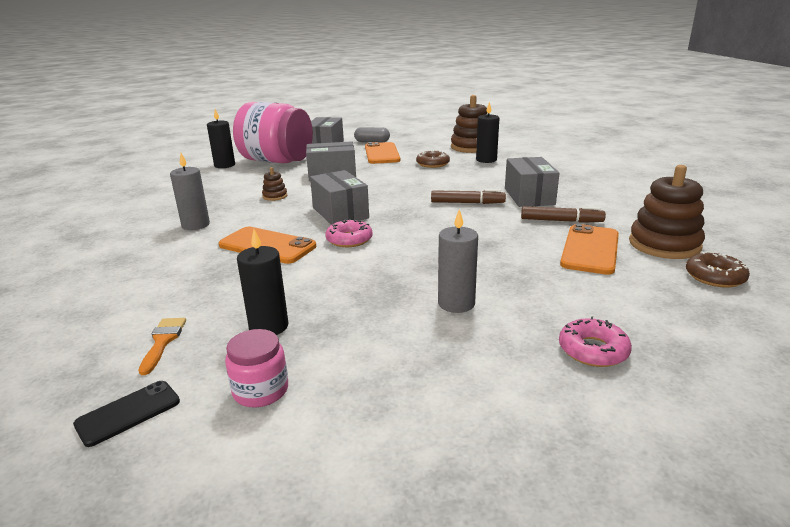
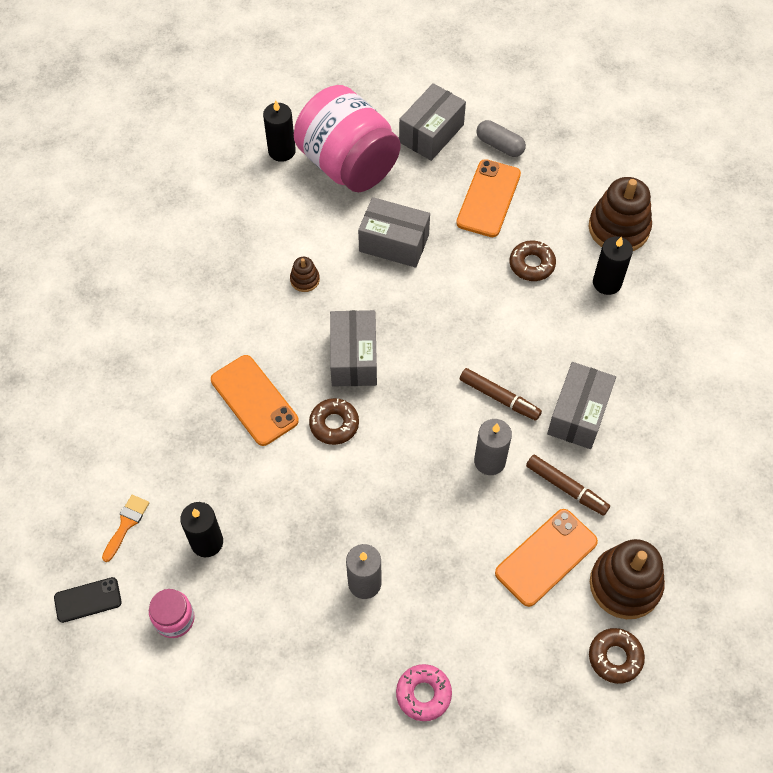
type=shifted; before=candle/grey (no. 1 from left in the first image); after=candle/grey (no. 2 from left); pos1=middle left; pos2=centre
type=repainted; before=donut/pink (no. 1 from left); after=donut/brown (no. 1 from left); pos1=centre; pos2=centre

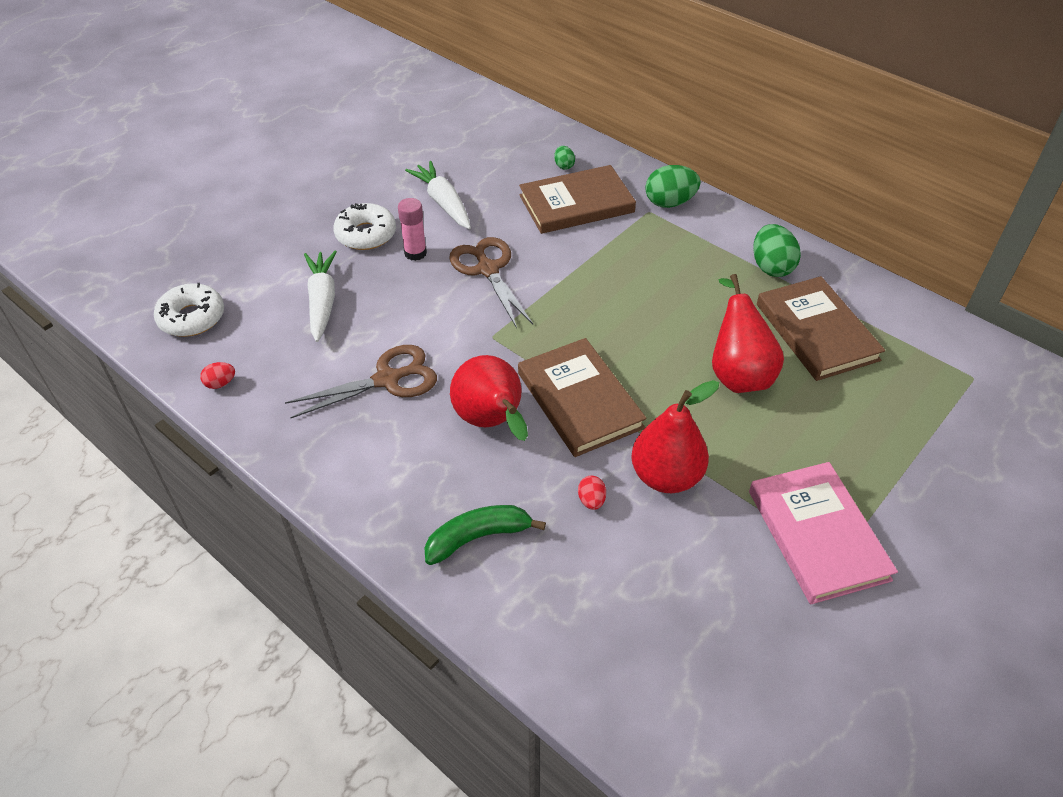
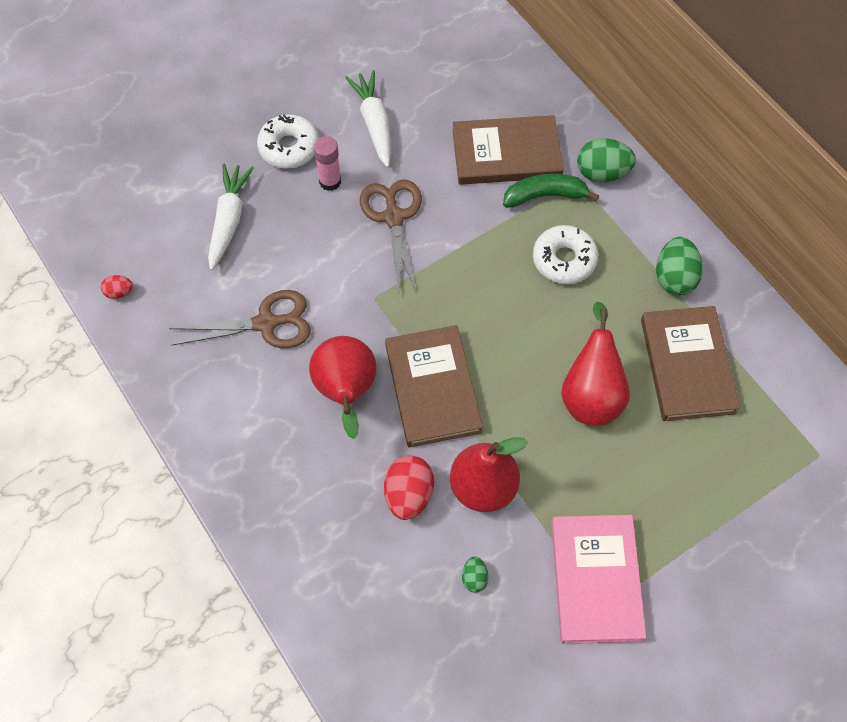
type=shifted; before=donut/white (no. 1 from left in the first image); after=donut/white (no. 2 from left); pos1=middle left; pos2=middle right
type=shifted; before=banana/green; pos1=bottom centre; pos2=top centre
type=shifted; before=egg/green (no. 1 from left); pos1=top centre; pos2=bottom centre
type=scaled; before=egg/red (no. 2 from left); pos1=centre; pos2=bottom centre; scale=1.93

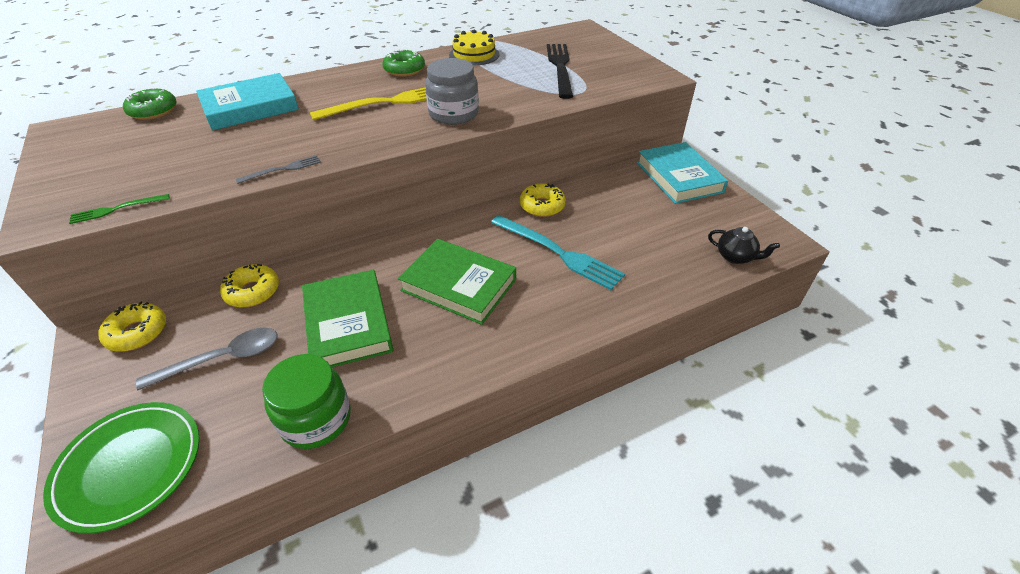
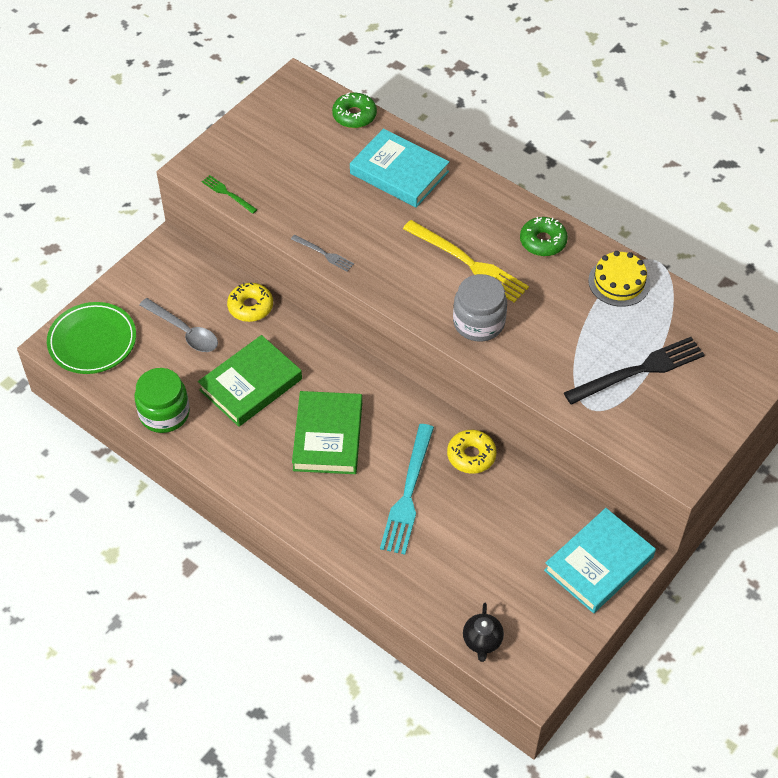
type=gone; before=donut/yellow (no. 1 from left); pos1=middle left

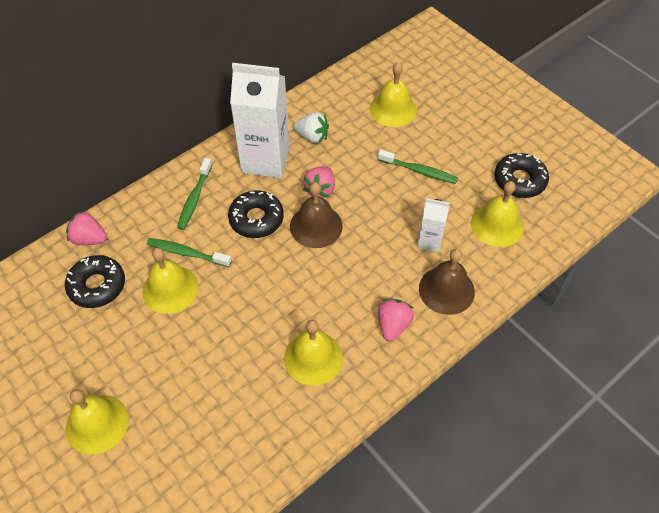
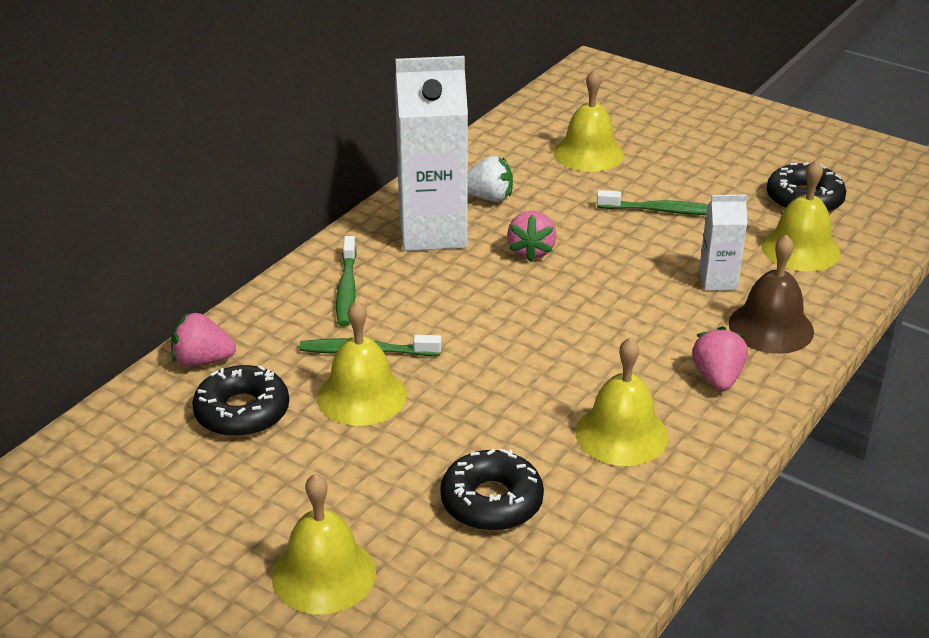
type=shifted; before=donut/black (no. 2 from left); pos1=centre; pos2=bottom centre
type=gone; before=bell/brown (no. 1 from left); pos1=centre

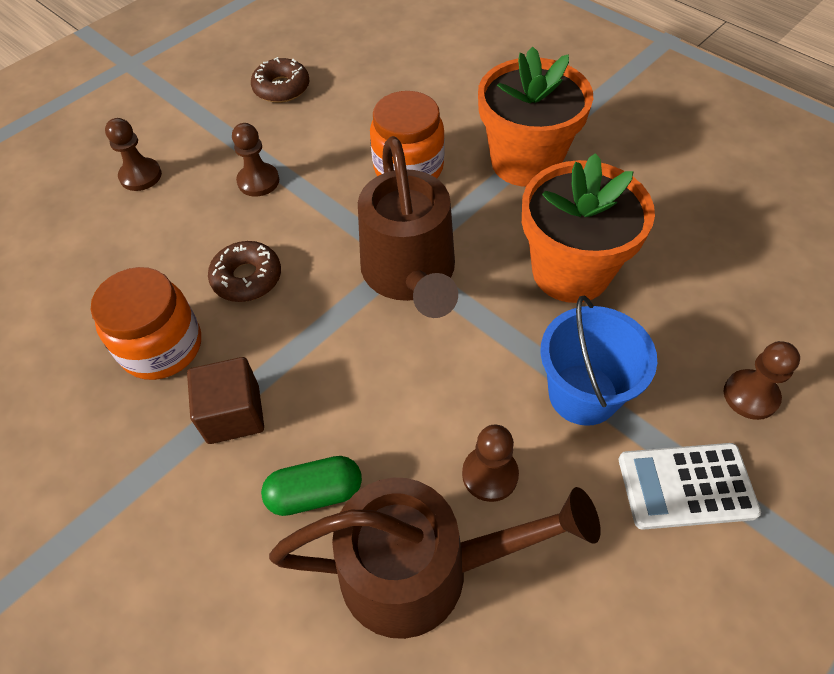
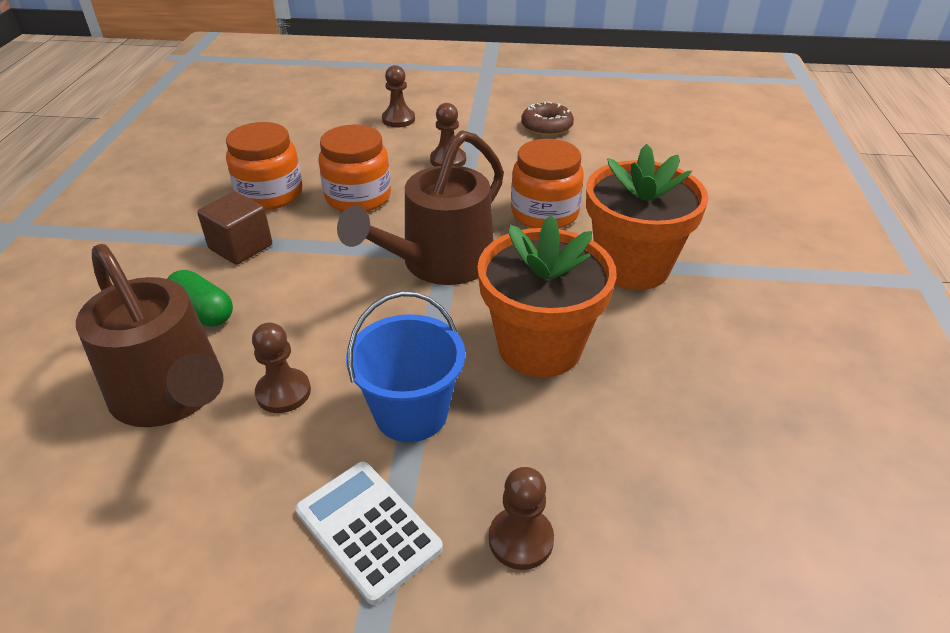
type=swapped; before=donut/brown (no. 1 from left); after=jar/orange (no. 2 from left); pos1=middle left; pos2=top centre

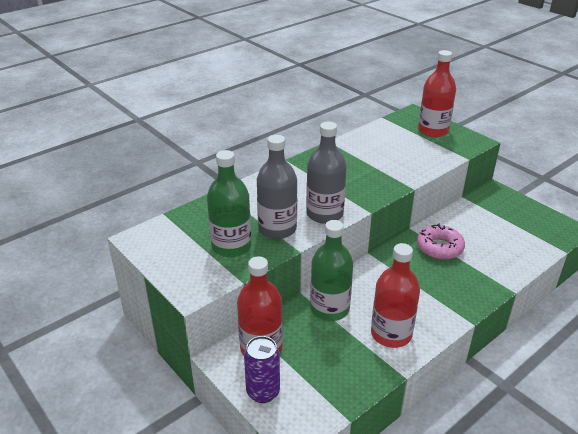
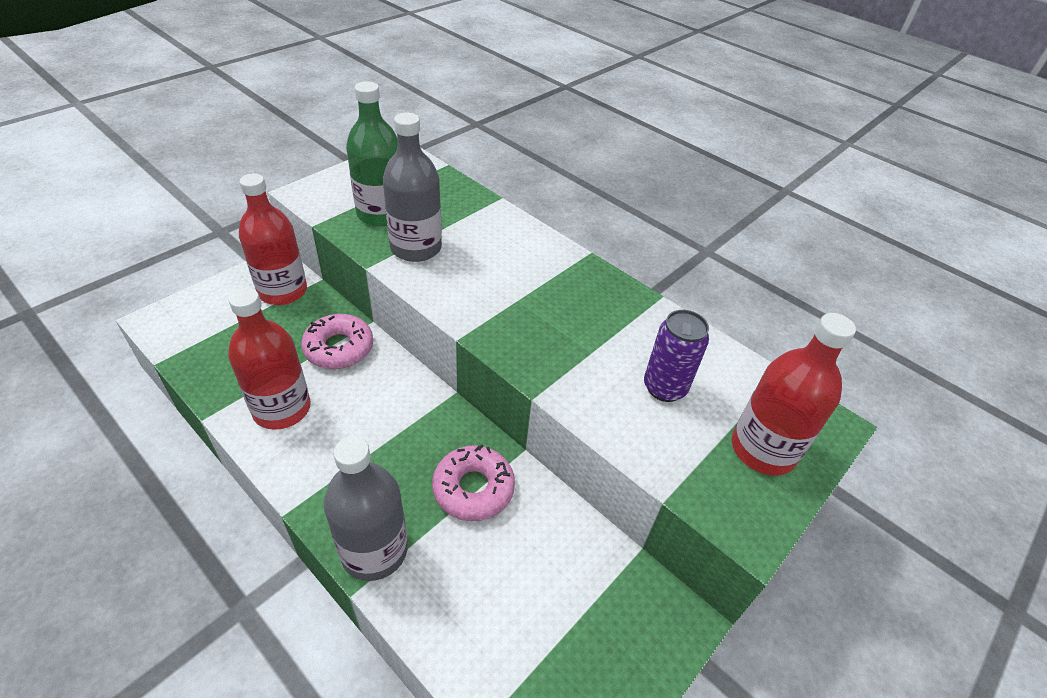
type=shifted; before=can/purple; pos1=bottom centre; pos2=centre
type=shifted; before=bottle/grey (no. 2 from left in the first image); after=bottle/grey (no. 1 from left); pos1=centre; pos2=bottom centre
type=swapped; before=bottle/green (no. 2 from left); after=donut/pink (no. 1 from left); pos1=centre; pos2=middle left

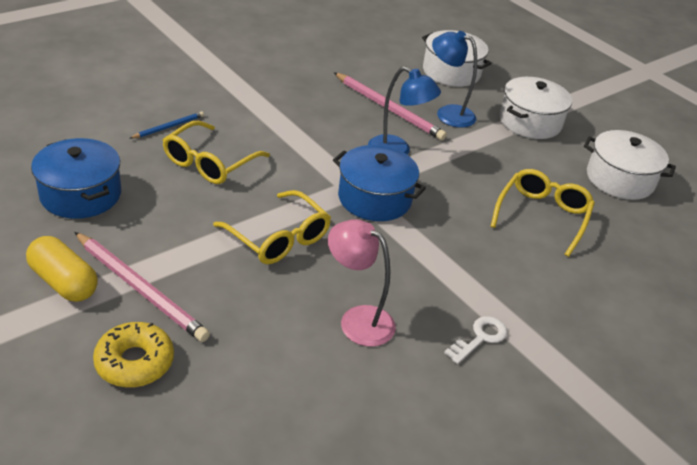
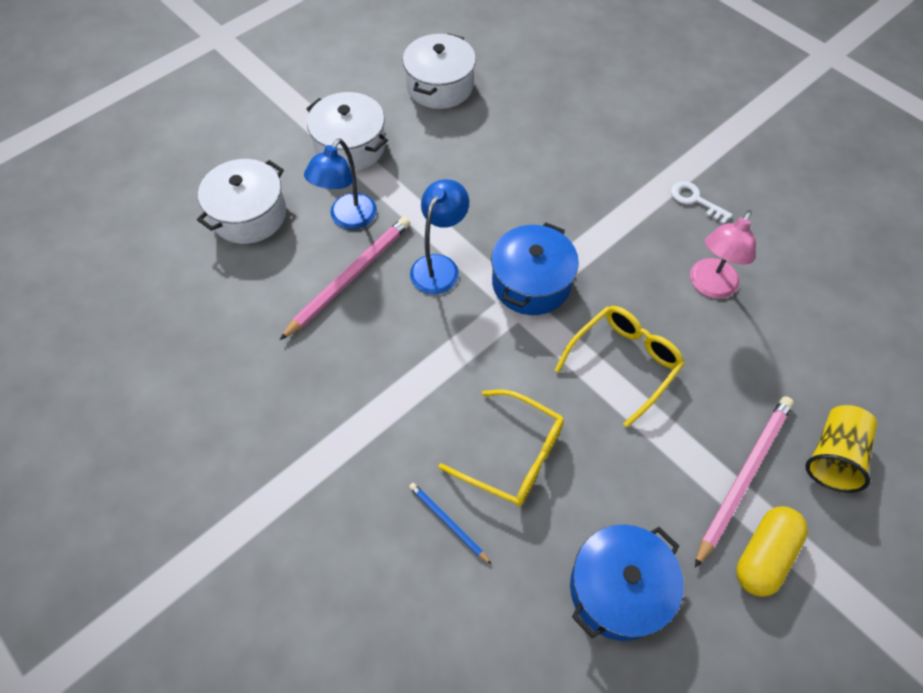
type=swapped; before=donut/yellow; after=cup/yellow; pos1=bottom left; pos2=middle right
type=gone; before=glasses/yellow (no. 3 from left); pos1=middle right

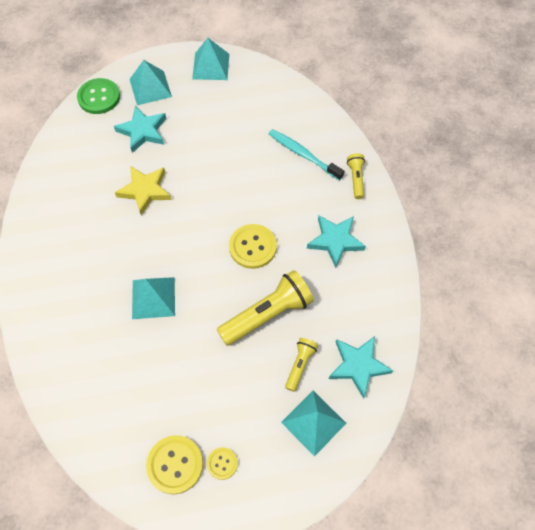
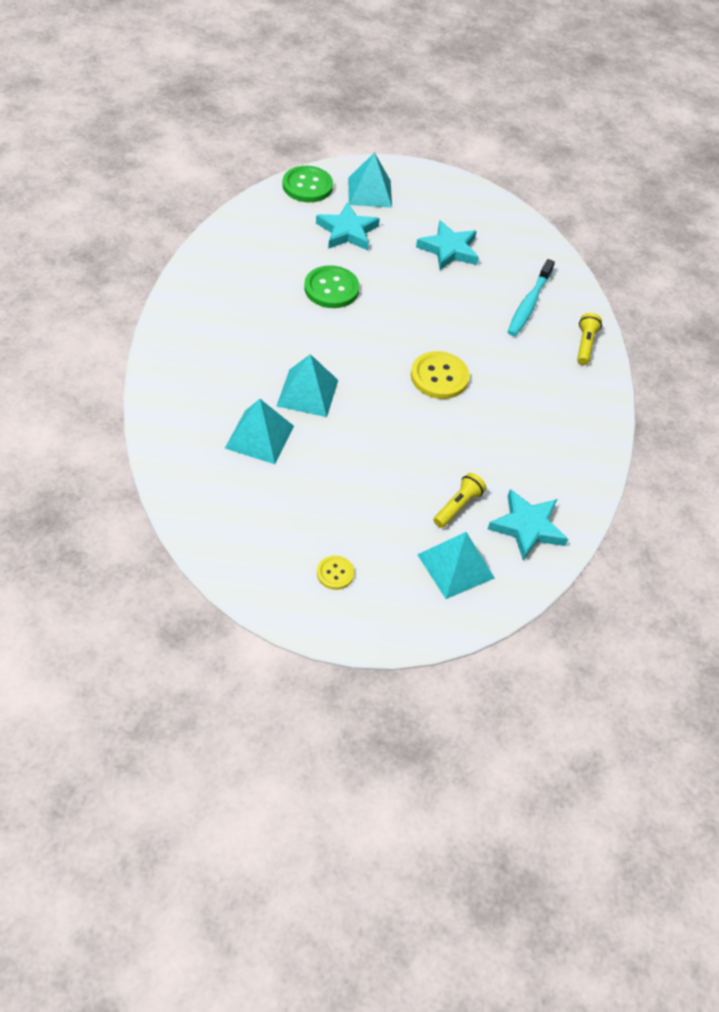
type=swapped; before=star/yellow; after=button/green (no. 2 from left); pos1=middle left; pos2=top centre
type=gone; before=button/yellow (no. 1 from left); pos1=bottom left
type=shifted; before=pyramid/turquoise (no. 3 from left in the first image); after=pyramid/turquoise (no. 1 from left); pos1=top centre; pos2=centre
type=gone; before=flashlight/yellow (no. 1 from left); pos1=centre
type=rotated; before=toothbrush/turquoise; pos1=top centre; pos2=top right; turn=-120
type=shifted; before=star/turquoise (no. 2 from left); pos1=centre; pos2=top centre

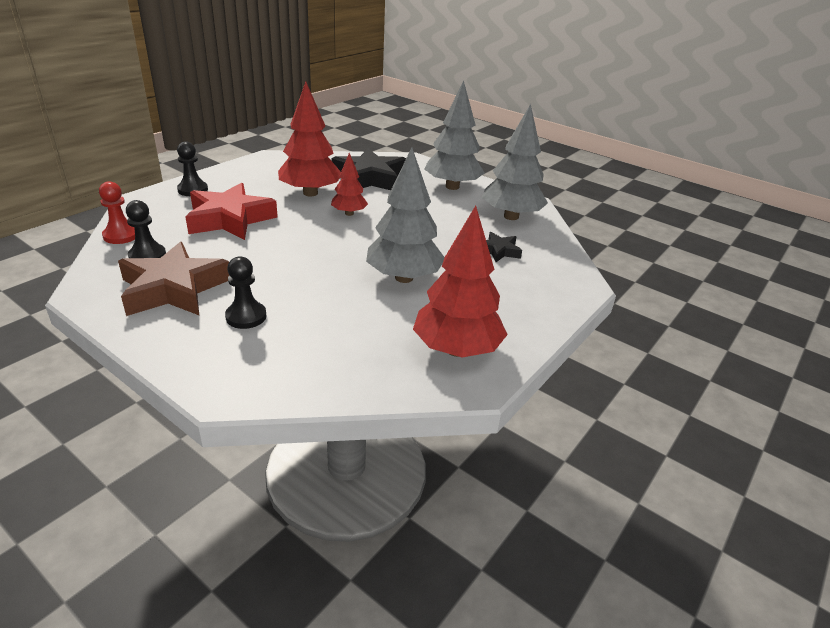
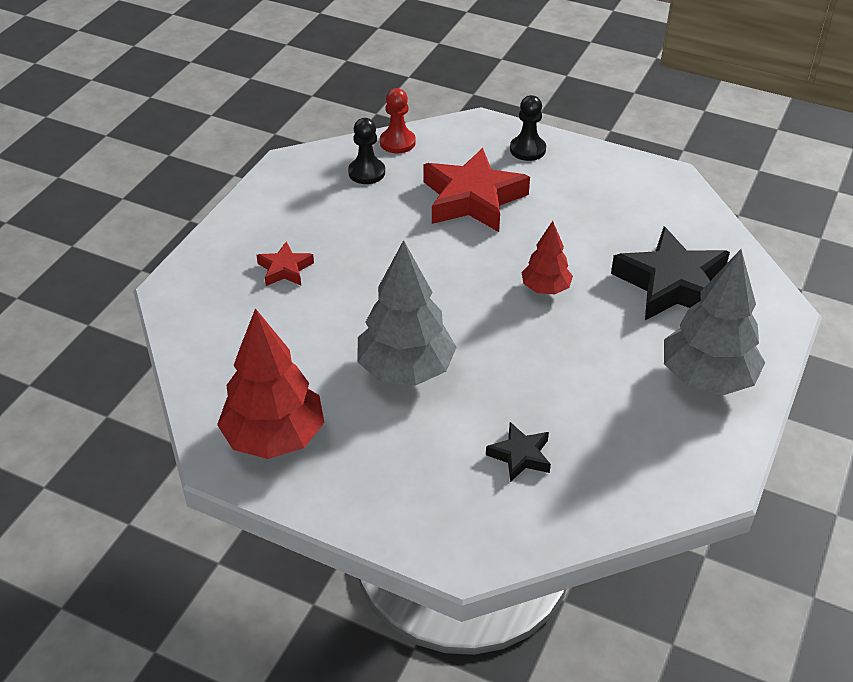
type=gone; before=star/brown; pos1=middle left
type=swapped; before=pawn/black (no. 3 from left); after=star/red (no. 1 from left); pos1=middle left; pos2=centre
type=gone; before=tree/red (no. 1 from left); pos1=top centre
type=gone; before=tree/grey (no. 3 from left); pos1=top centre

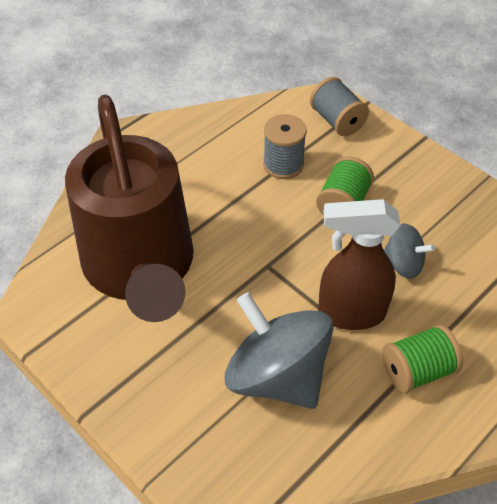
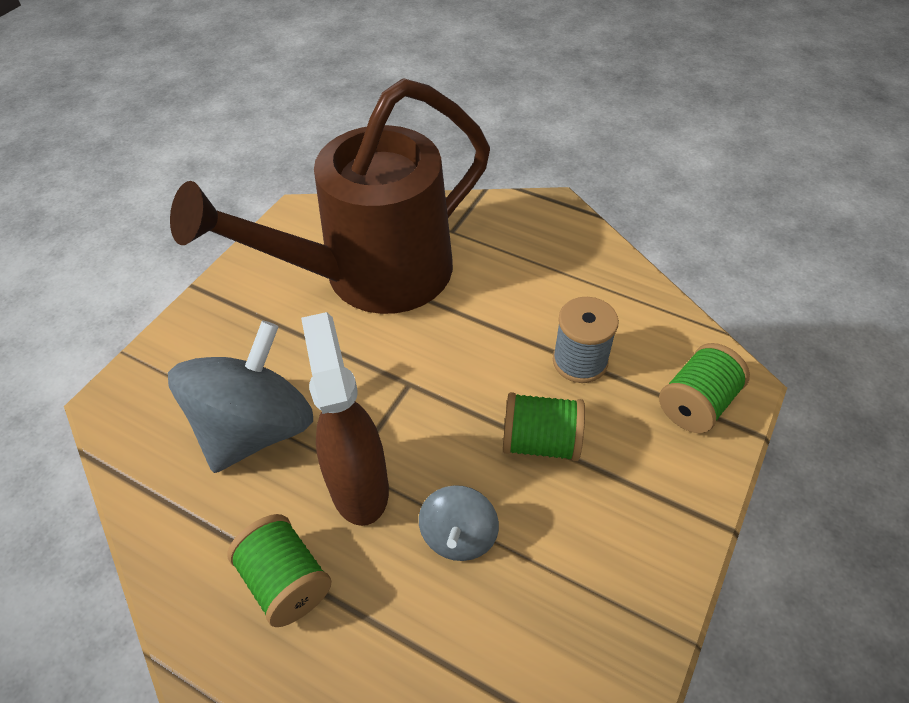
type=repainted; before=spool/grey (no. 2 from left); after=spool/green (no. 3 from left); pos1=top right; pos2=middle right

